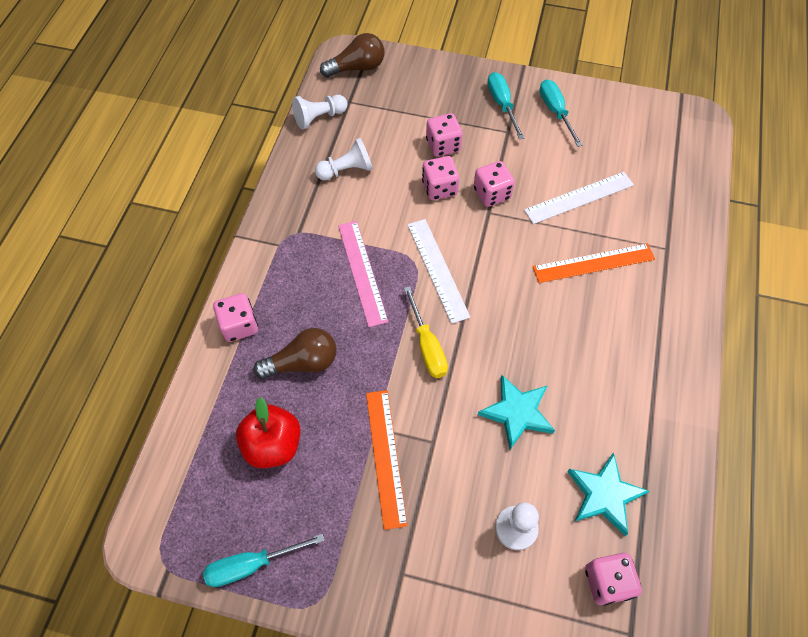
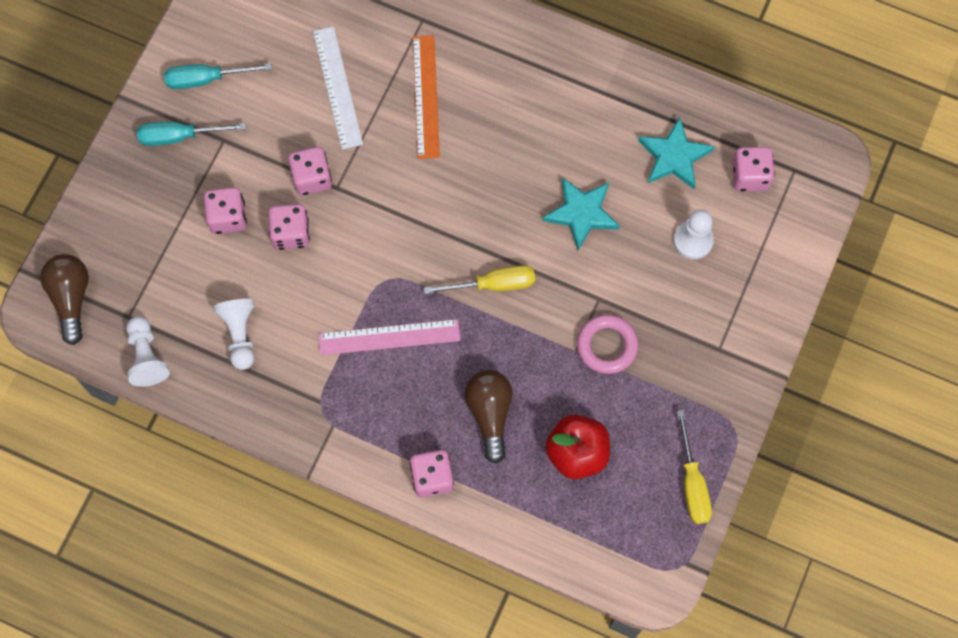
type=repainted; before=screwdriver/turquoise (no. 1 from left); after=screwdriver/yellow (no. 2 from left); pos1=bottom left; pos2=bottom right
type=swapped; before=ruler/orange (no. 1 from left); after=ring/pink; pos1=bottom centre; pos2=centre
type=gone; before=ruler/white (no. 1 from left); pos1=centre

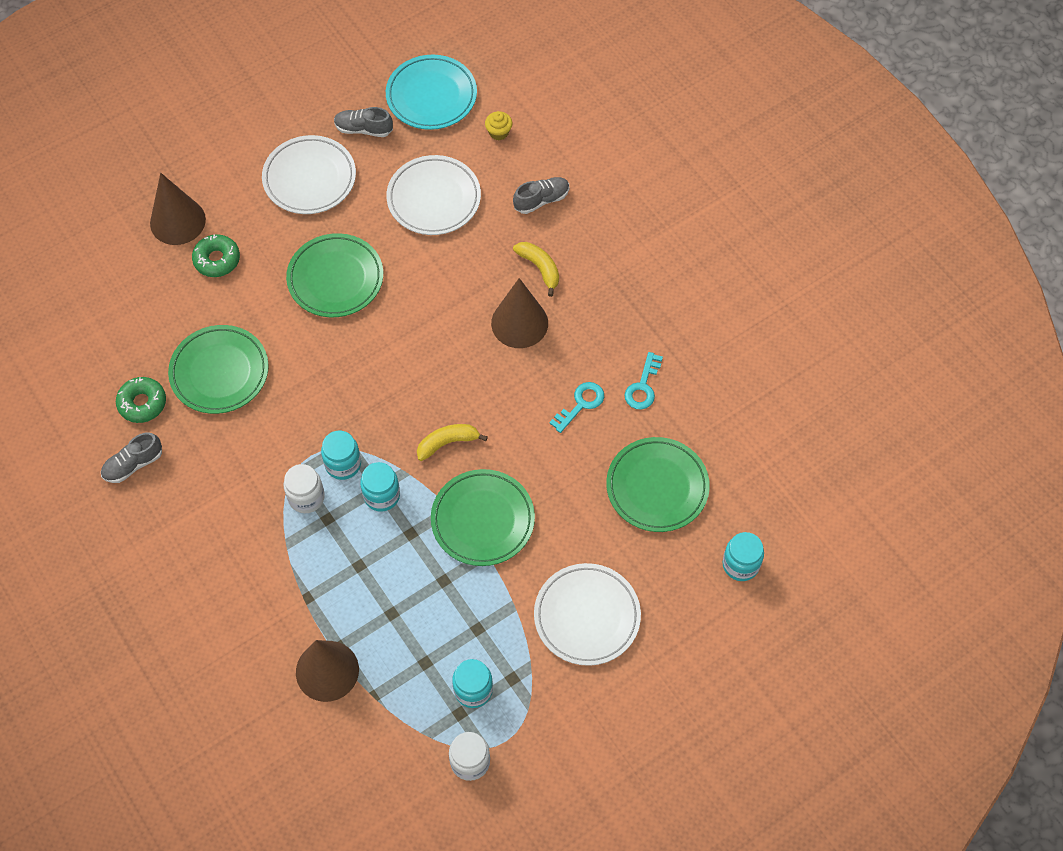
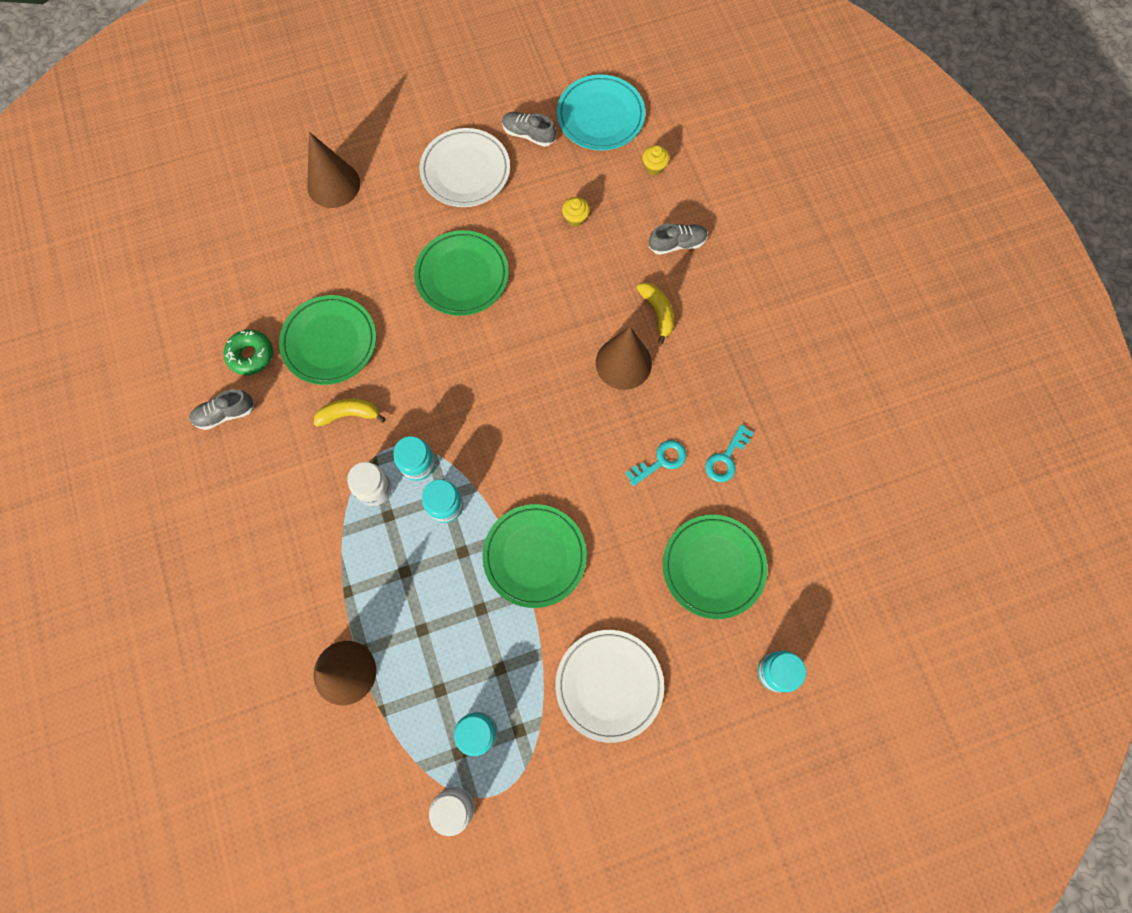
type=gone; before=donut/green (no. 2 from left); pos1=top left
type=swapped; before=plate/white (no. 2 from left); after=cupcake/yellow (no. 1 from left); pos1=top centre; pos2=top centre
type=shifted; before=banana/yellow (no. 1 from left); pos1=centre; pos2=middle left

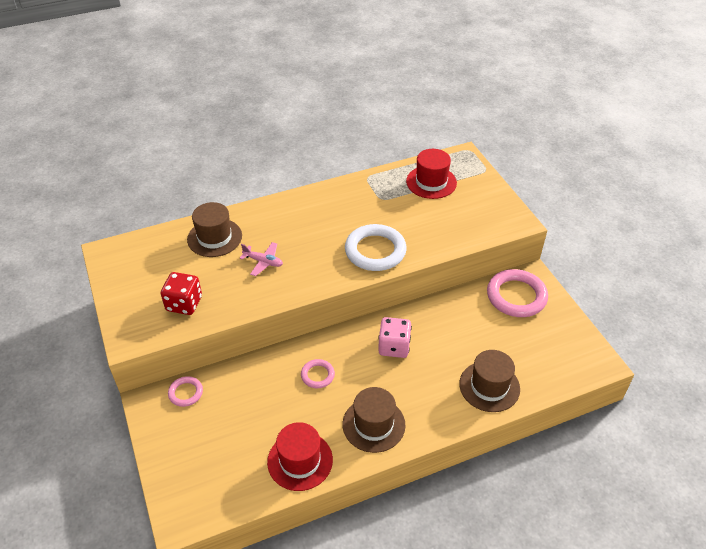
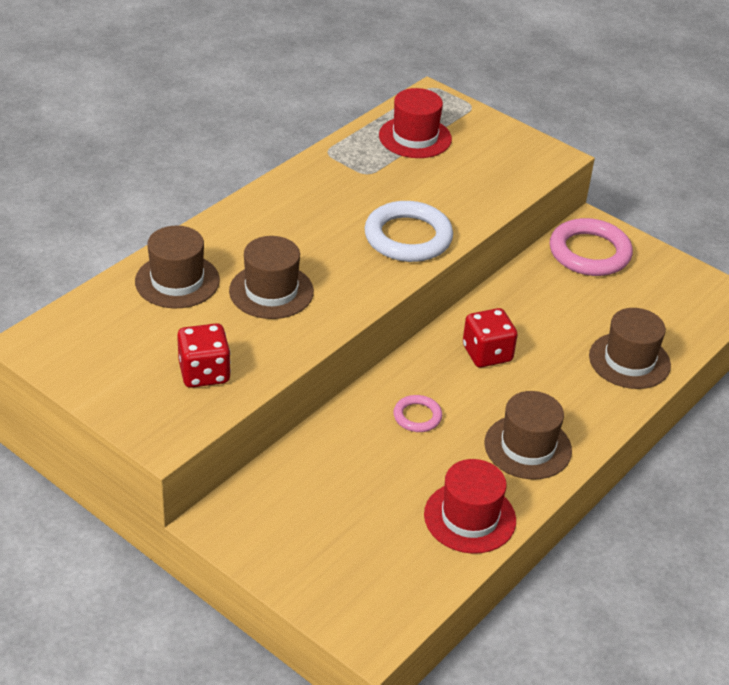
type=gone; before=ring/pink (no. 1 from left); pos1=bottom left
type=swapped; before=plane/pink; after=hat/brown (no. 2 from left); pos1=centre; pos2=centre
type=repainted; before=dice/pink; after=dice/red (no. 2 from left); pos1=centre; pos2=middle right

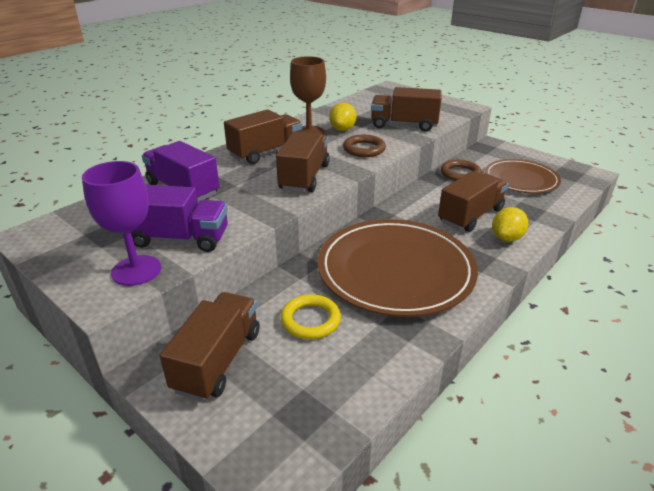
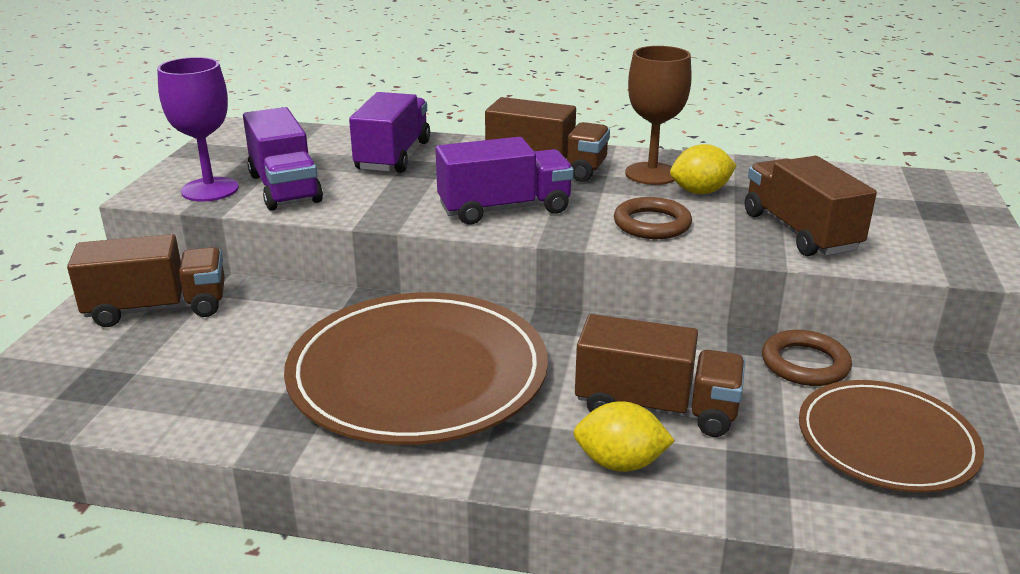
type=repainted; before=truck/brown (no. 3 from left); after=truck/purple (no. 3 from left); pos1=top centre; pos2=top centre
type=gone; before=ring/yellow; pos1=centre

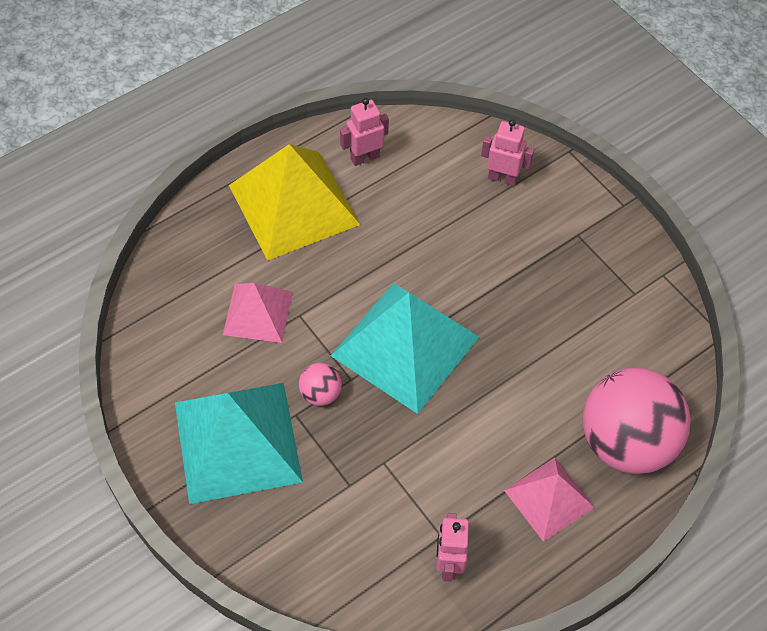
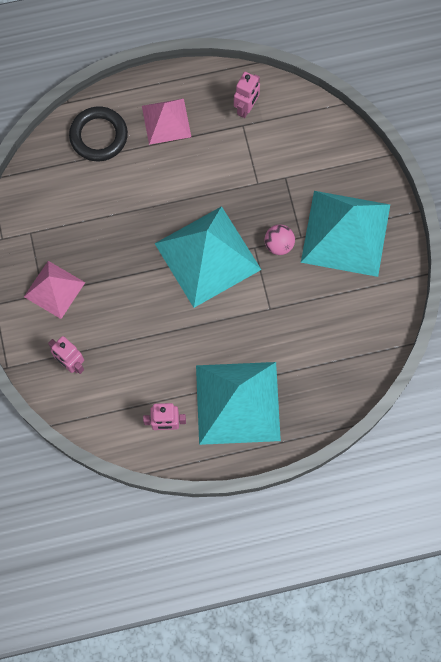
type=shifted; before=pyramid/pink (no. 1 from left); pos1=centre; pos2=middle left
type=repainted; before=pyramid/yellow; after=pyramid/turquoise (no. 2 from left); pos1=top centre; pos2=centre
type=swapped; before=ball/pink (no. 2 from left); after=ring/black; pos1=bottom right; pos2=top left

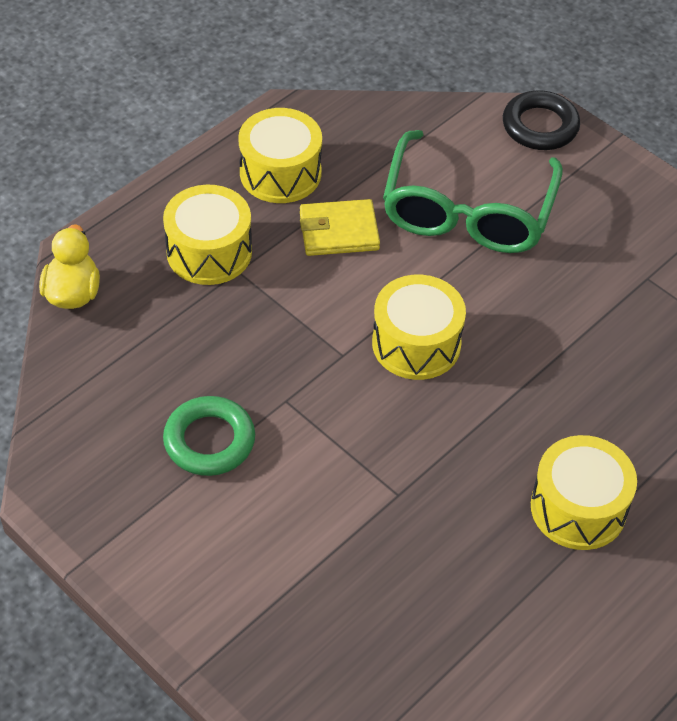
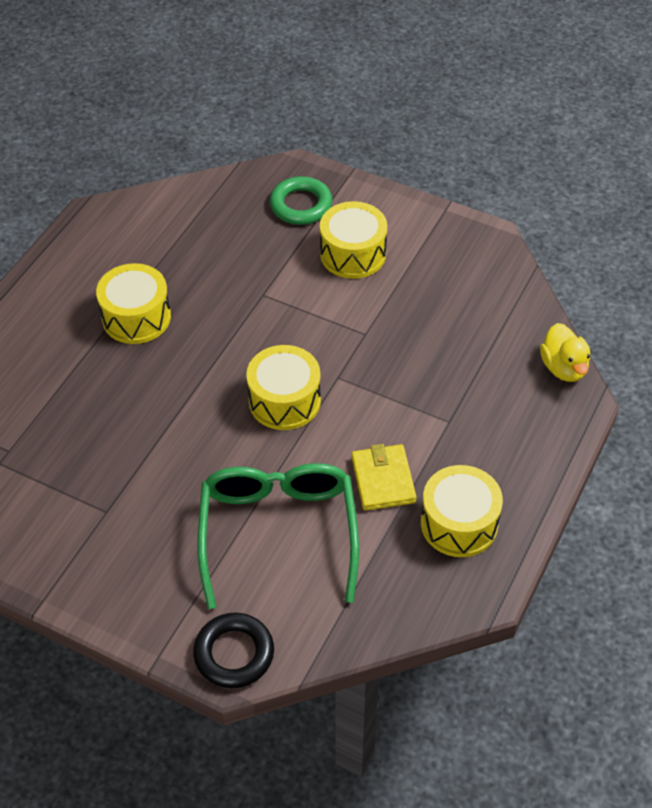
type=shifted; before=drum/yellow (no. 1 from left in the first image); after=drum/yellow (no. 3 from left); pos1=top left; pos2=top centre
type=shifted; before=ring/green; pos1=middle left; pos2=top centre
type=rotated; before=wallet/yellow; pos1=top centre; pos2=centre; turn=-75

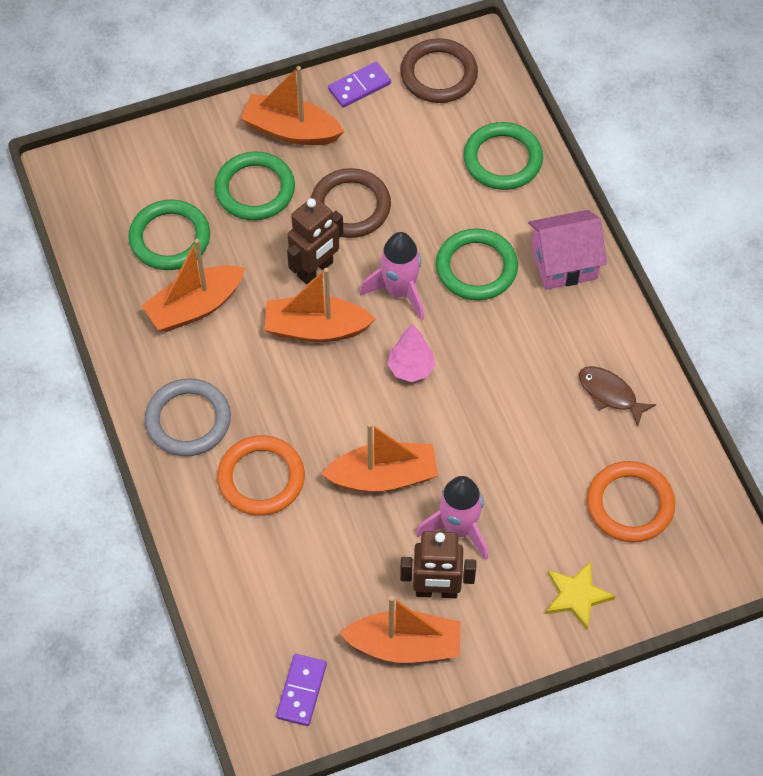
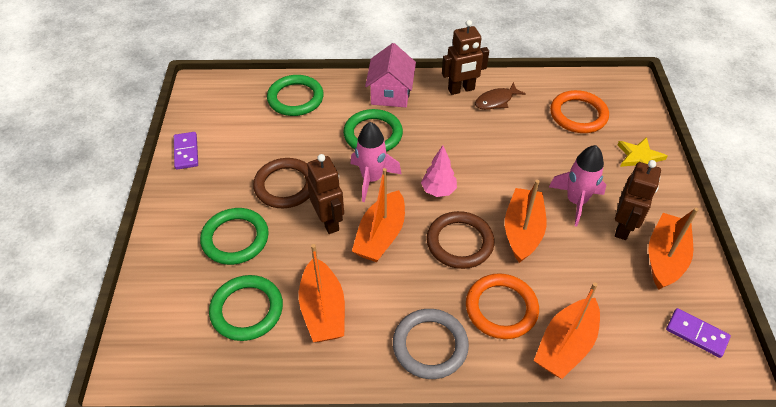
type=shifted; before=boat/orange (no. 2 from left in the first image); after=boat/orange (no. 4 from left); pos1=top centre; pos2=bottom right
type=shifted; before=ring/brown (no. 2 from left); pos1=top centre; pos2=centre
type=new; after=robot/brown (no. 2 from left); pos2=top centre

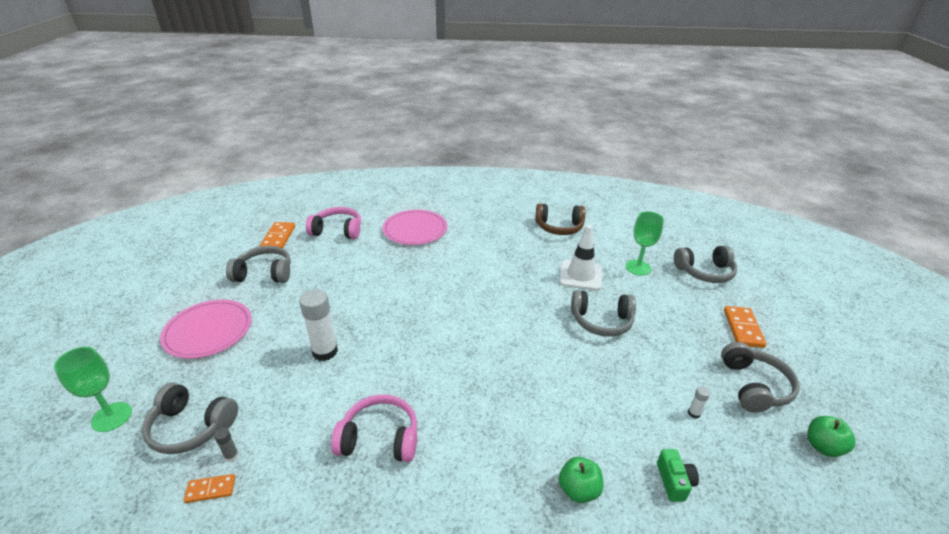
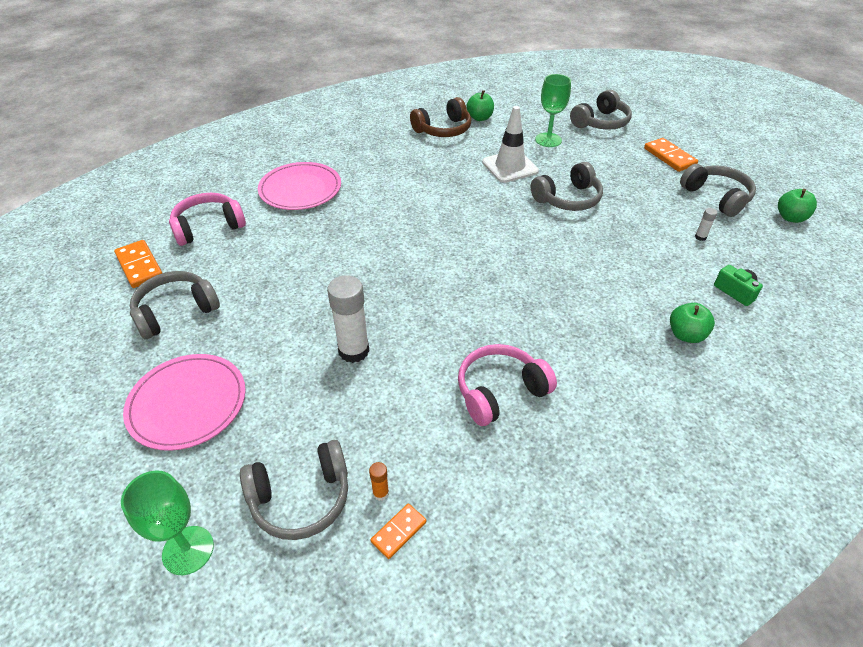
type=repainted; before=glue stick/grey; after=glue stick/orange; pos1=bottom left; pos2=bottom centre
type=new; after=apple/green (no. 1 from left); pos2=top centre

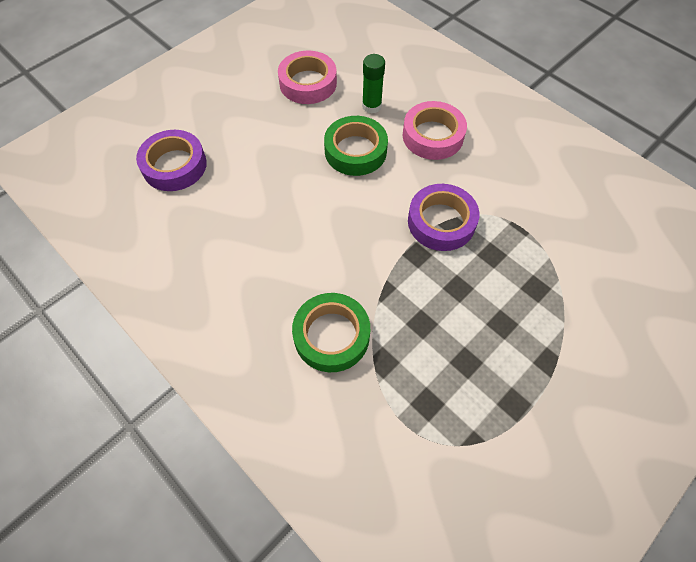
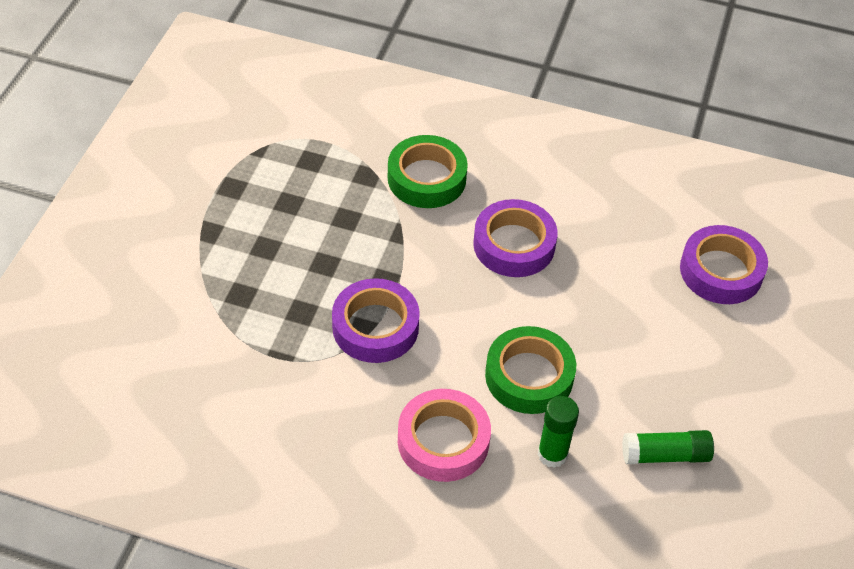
type=swapped; before=tape/pink (no. 1 from left); after=glue stick/green (no. 2 from left); pos1=top centre; pos2=bottom right
type=new; after=tape/purple (no. 2 from left); pos2=centre

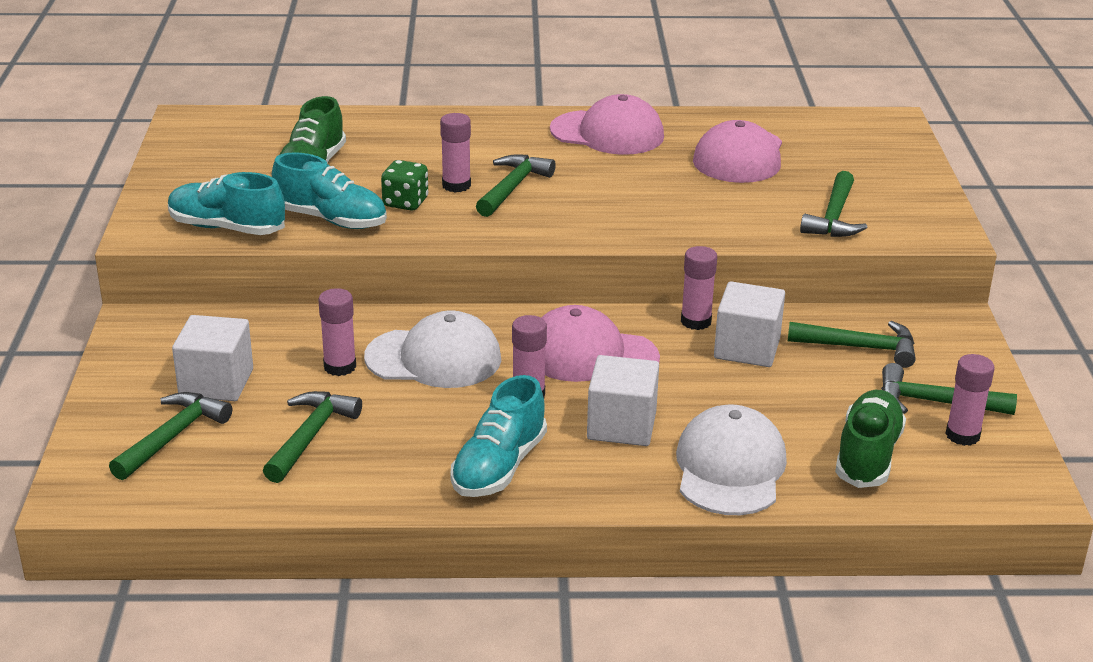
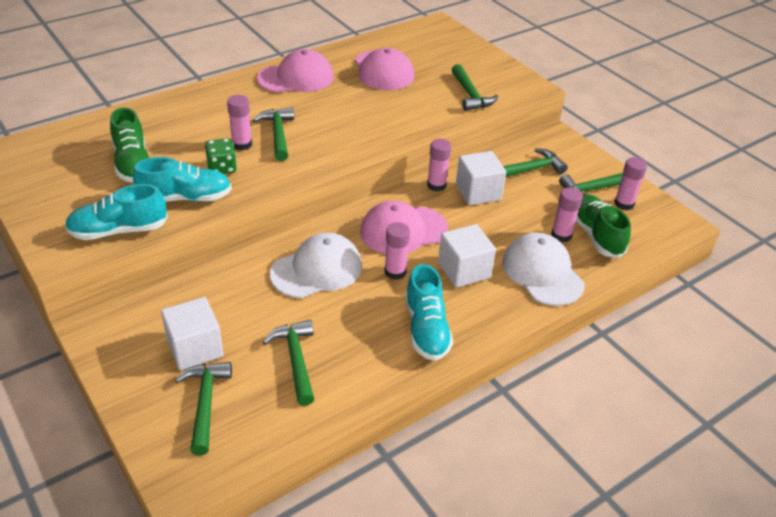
type=shifted; before=glue stick/pink (no. 1 from left in the first image); after=glue stick/pink (no. 4 from left); pos1=middle left; pos2=middle right

